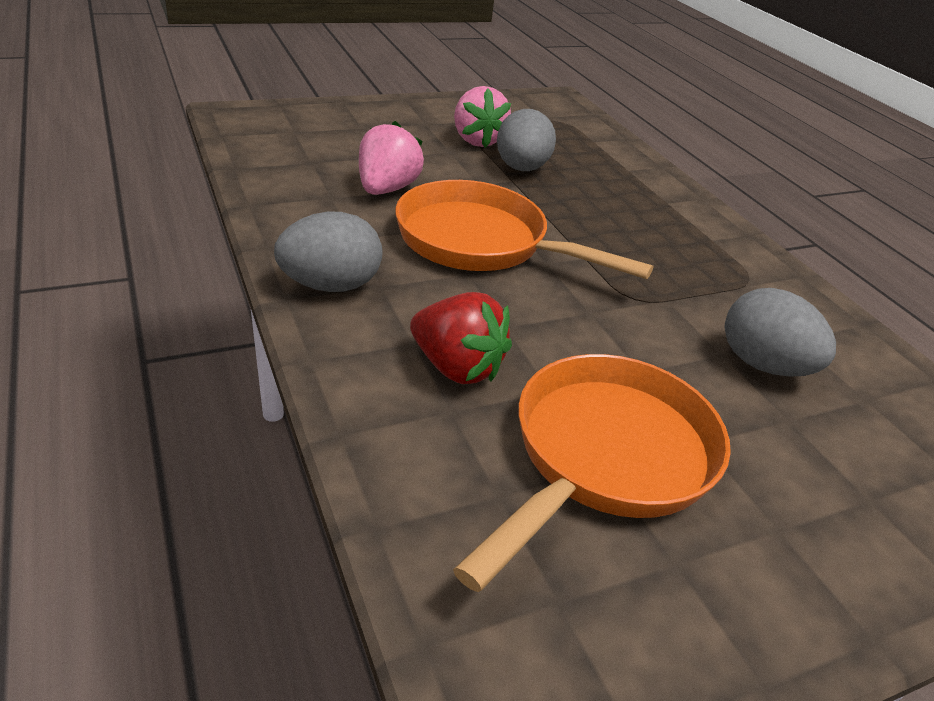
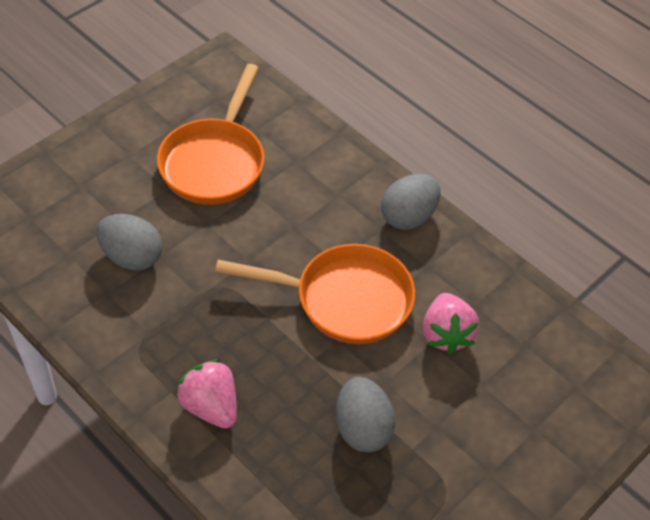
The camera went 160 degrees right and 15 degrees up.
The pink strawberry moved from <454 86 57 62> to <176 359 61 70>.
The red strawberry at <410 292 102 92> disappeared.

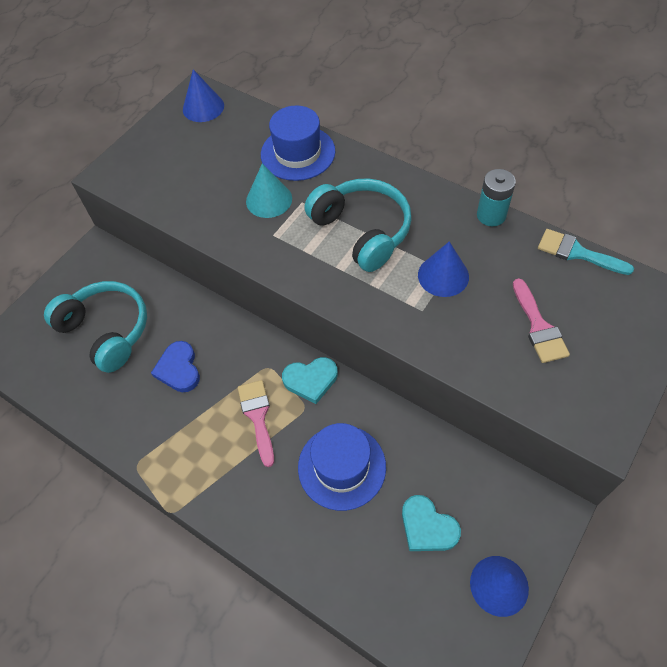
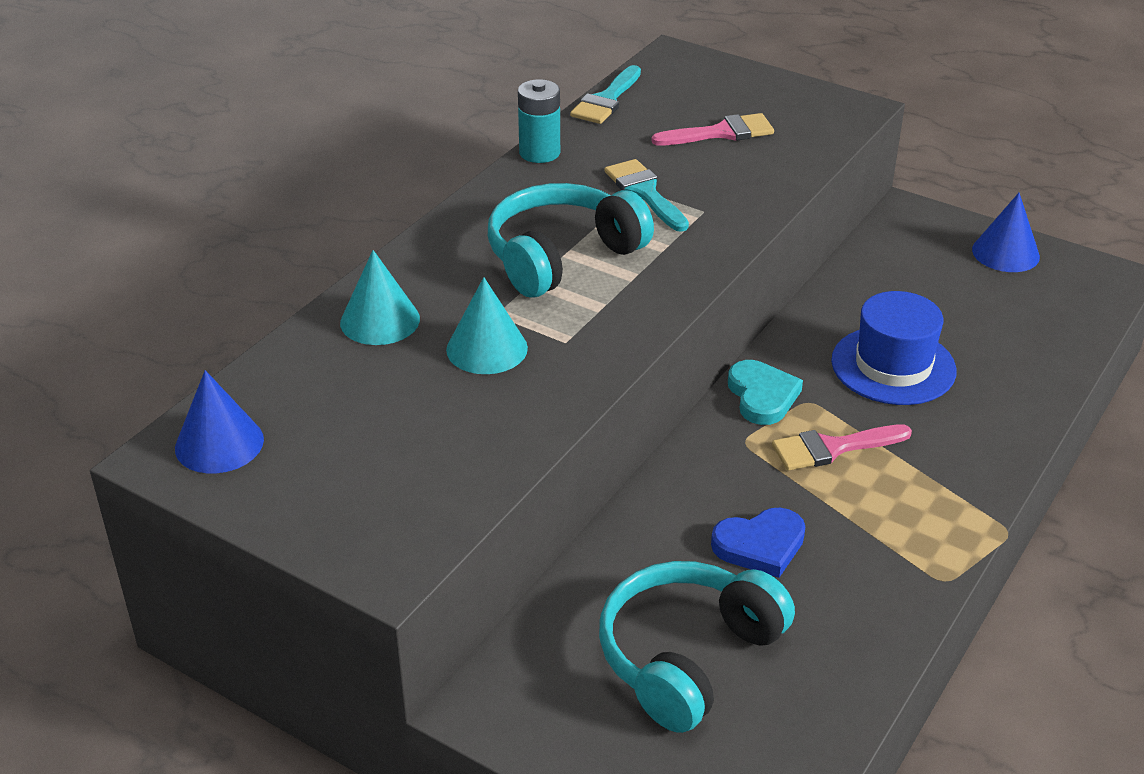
The camera went 95 degrees left and 20 degrees down.
The blue hat at <261 106 74 75> was replaced by the turquoise cone at <340 250 80 95>.
The blue cone at <418 242 51 55> was replaced by the turquoise brush at <604 159 85 73>.
The turquoise heart at <402 495 59 56> disappeared.

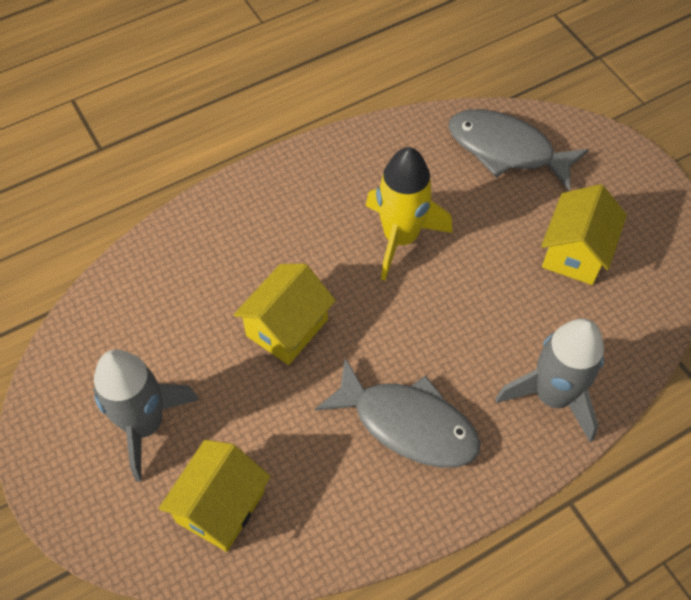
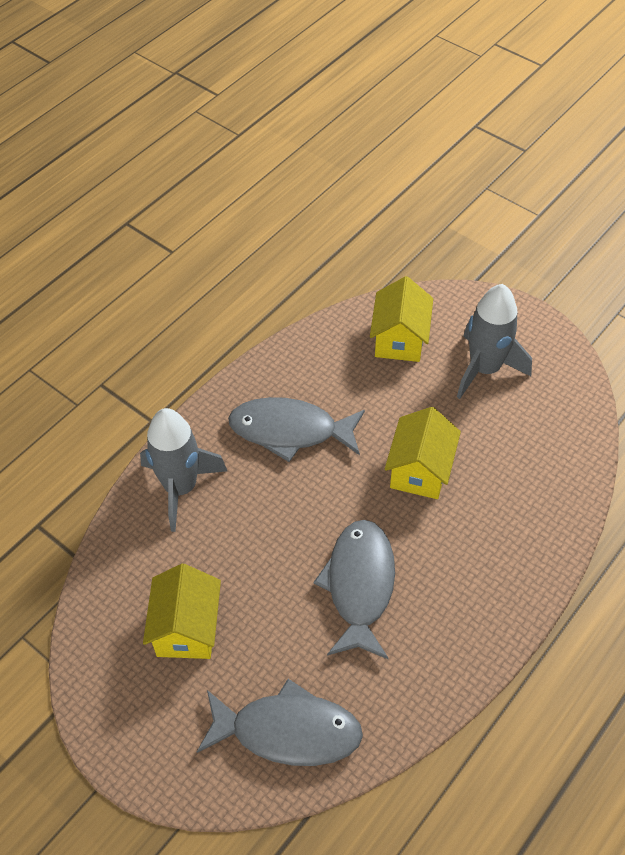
The camera went 160 degrees right and 5 degrees down.
The yellow rocket at <366 147 86 134> was replaced by the grey fish at <313 520 82 139>.

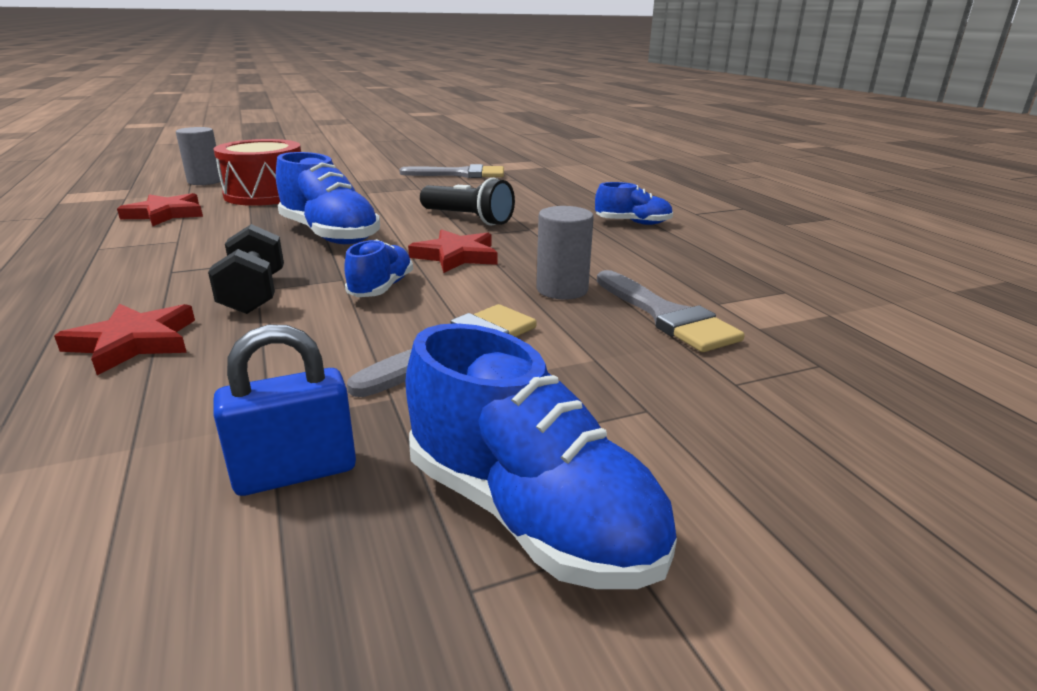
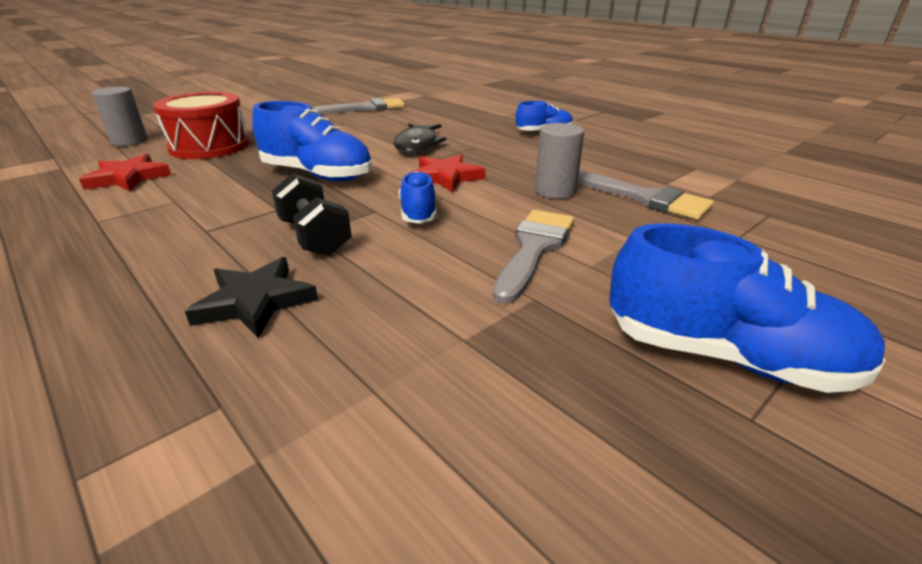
The camera went 20 degrees left and 5 degrees up.
The black flashlight at <420 178 95 48> was replaced by the black fish at <394 123 52 31>.
The red star at <54 304 141 71> became the black star at <185 257 133 81>.
The blue padlock at <213 324 143 172> disappeared.

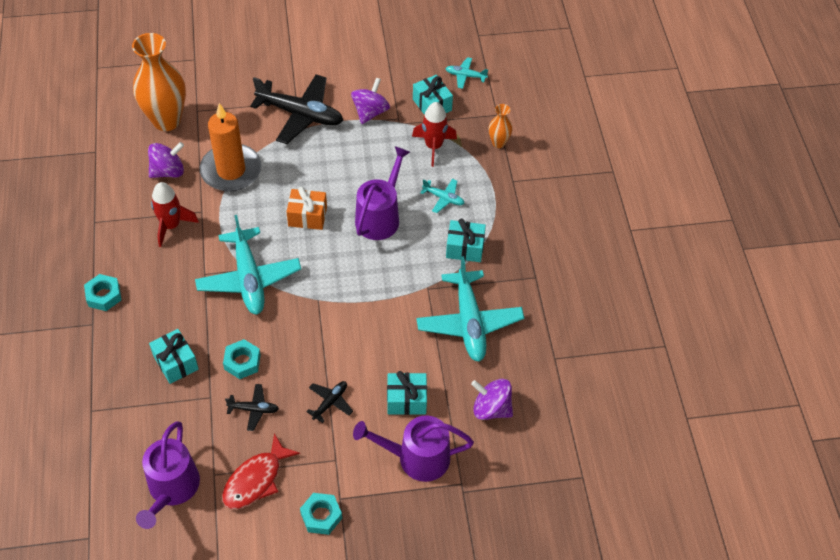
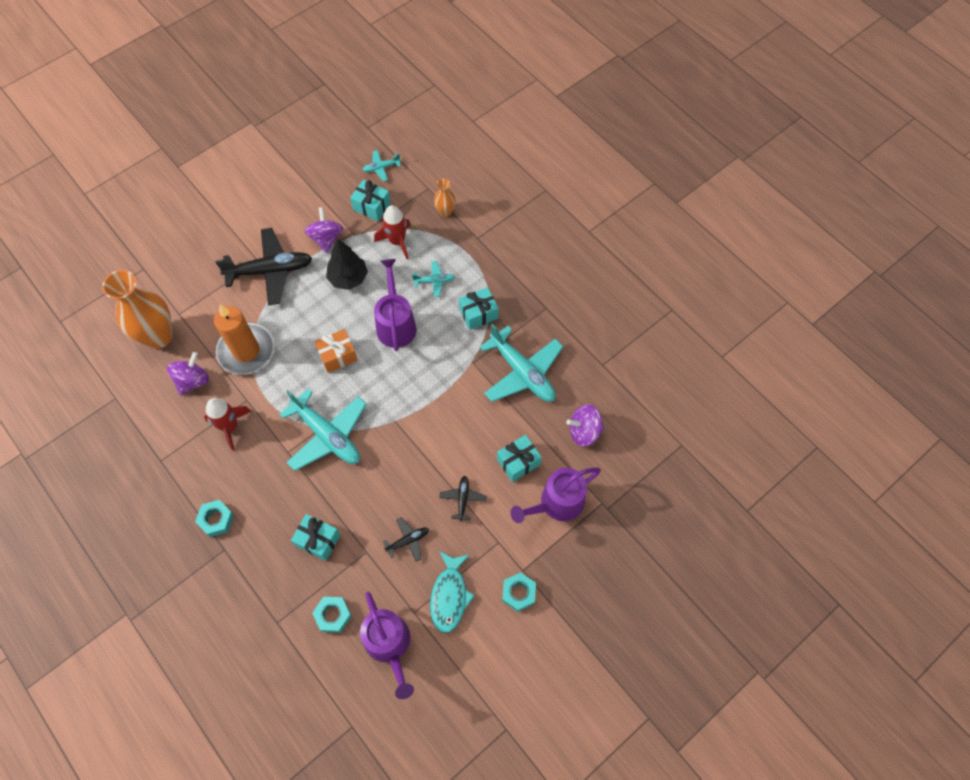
The camera went 30 degrees left and 10 degrees up.
The turquoise nut moved from <223 339 38 40> to <312 597 40 36>.
The red fish at <222 433 78 76> became the turquoise fish at <430 551 45 82>.
The black tree at <326 239 42 51> appeared.

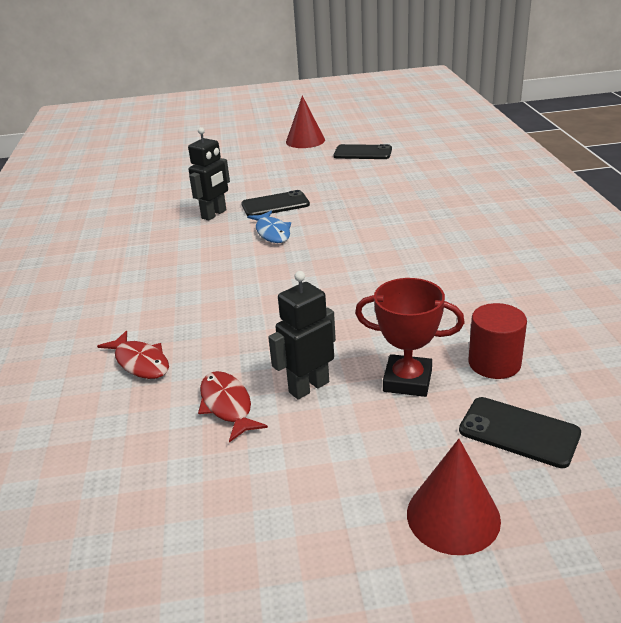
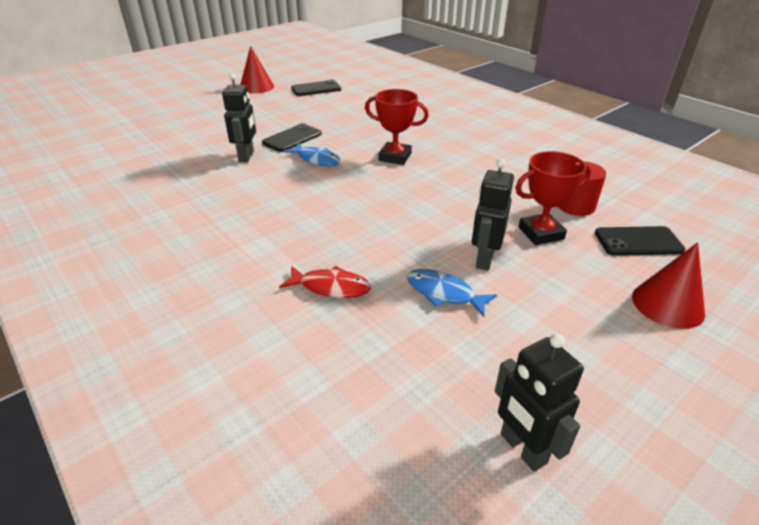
The camera went 35 degrees left and 5 degrees up.
The red fish at <198 371 70 71> became the blue fish at <407 269 90 48>.
The red trophy at <365 89 64 76> appeared.
The black robot at <495 334 89 138> appeared.

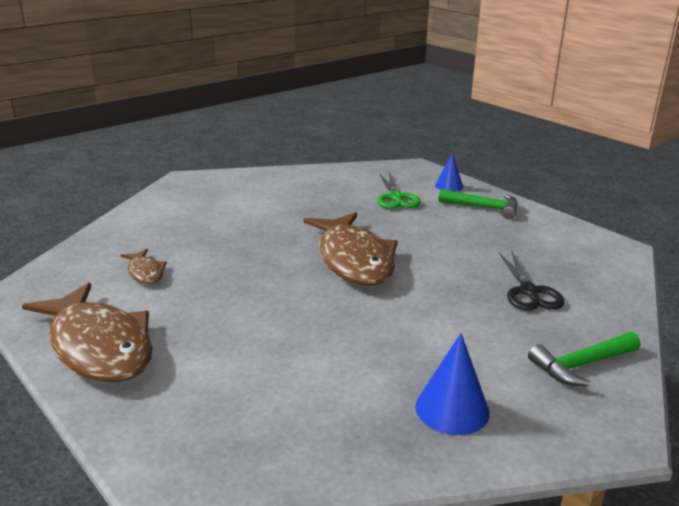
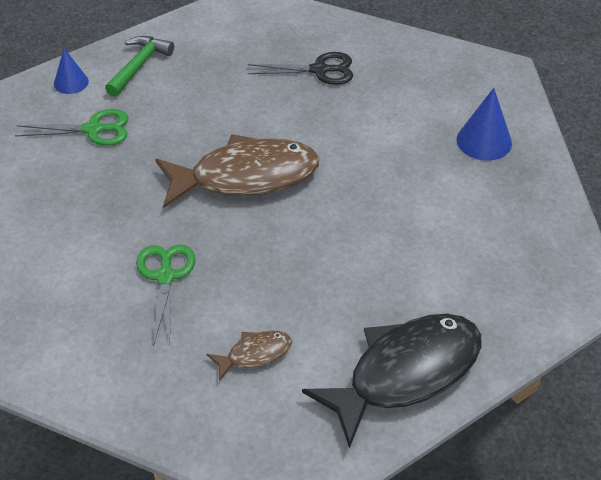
The camera went 85 degrees left and 20 degrees up.
The brown fish at <22 283 130 99> became the black fish at <302 314 179 135>.
The green hammer at <528 332 113 55> disappeared.
The green scissors at <136 244 60 102> appeared.

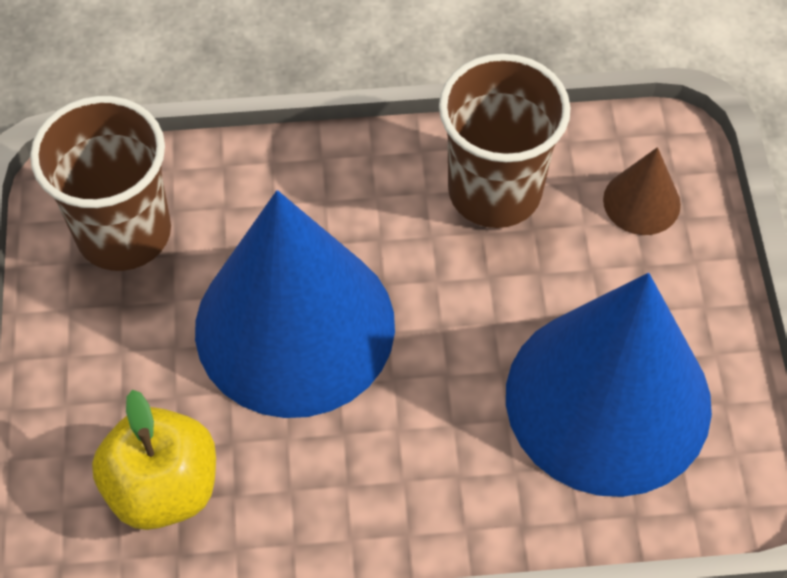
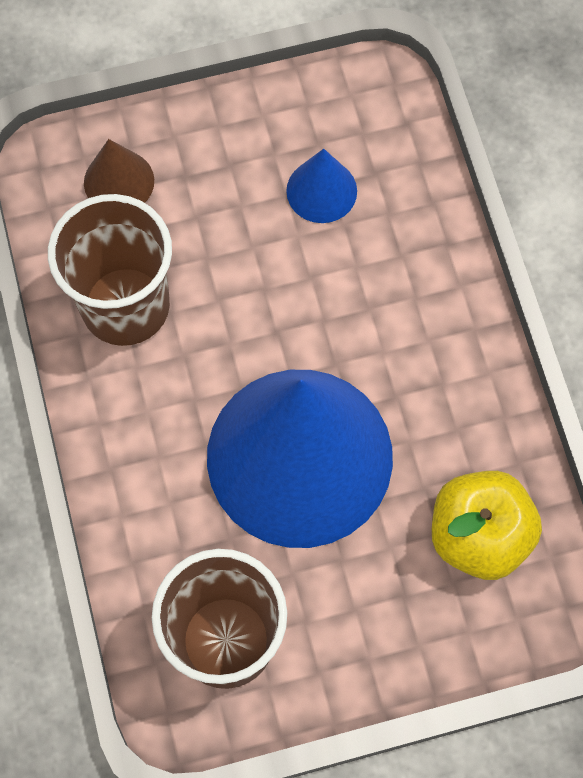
The camera went 100 degrees left and 10 degrees up.
The blue cone at <506 273 206 224> changed to 0.41 times the size.

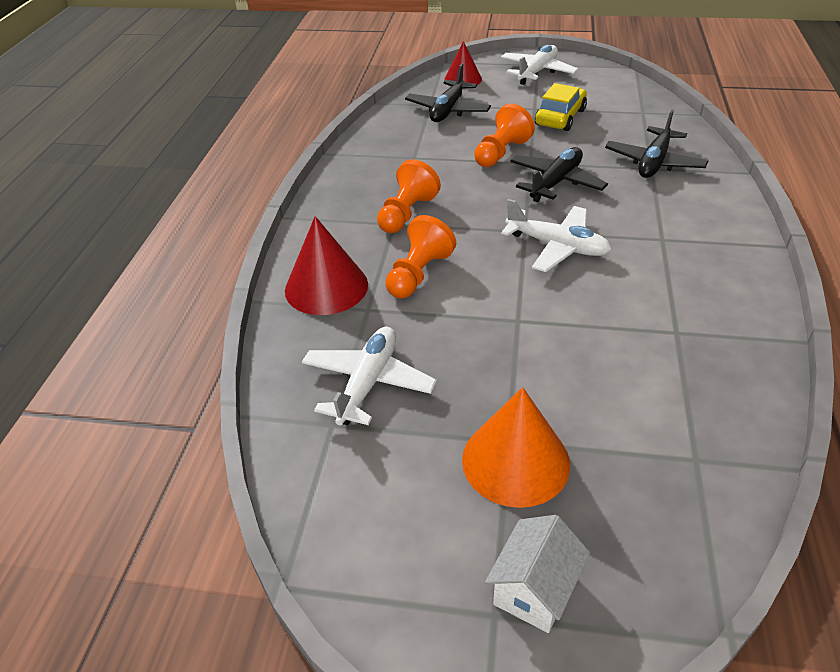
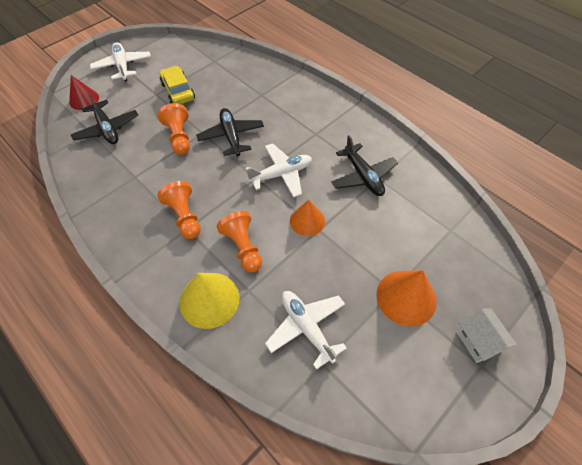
The camera went 55 degrees left and 15 degrees up.
The black plane moved from <605 109 103 69> to <331 135 67 61>.
The red cone at <285 216 83 99> became the yellow cone at <179 273 61 56>.
The orange cone at <290 200 35 36> appeared.

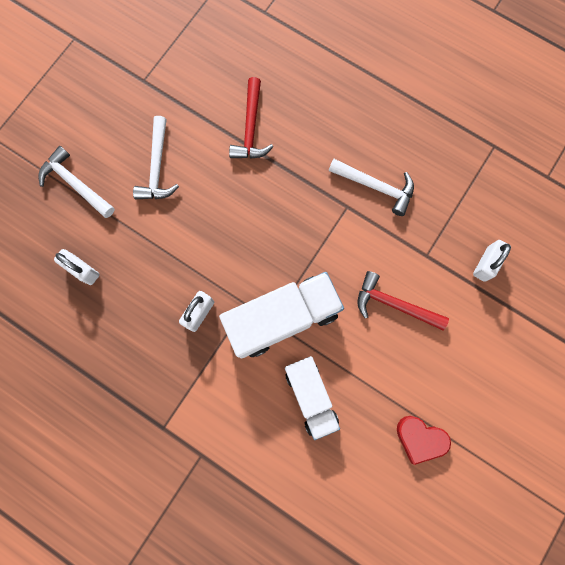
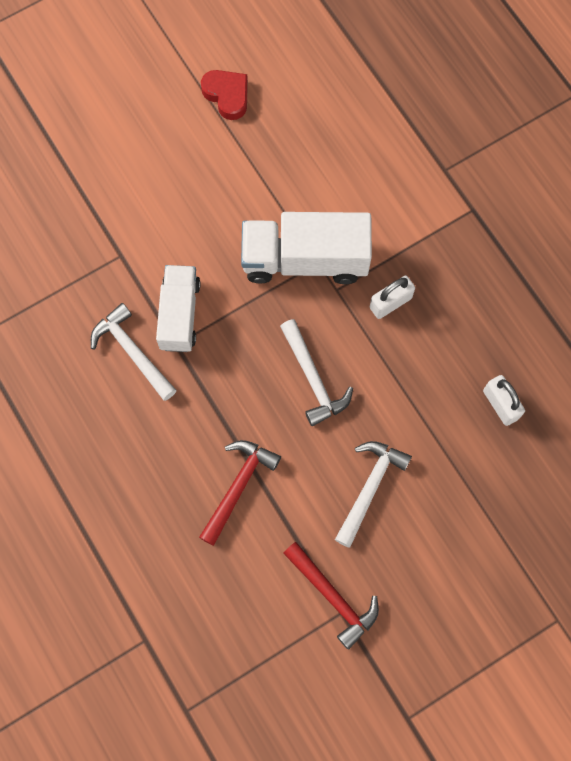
The camera went 155 degrees left and 5 degrees down.
The white hammer moved from <38 146 77 72> to <280 319 73 107>.
The white padlock at <473 240 38 42> disappeared.
The red hammer moved from <358 271 91 60> to <283 542 96 108>.
The white truck moved from <285 356 55 84> to <156 265 44 87>.

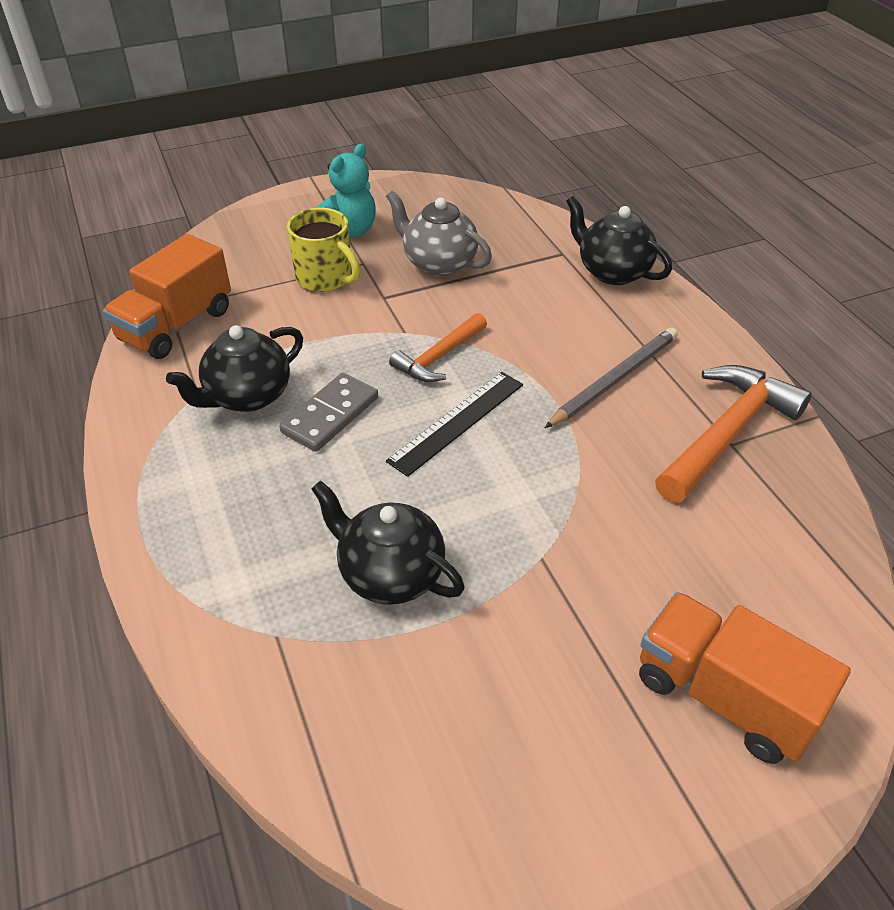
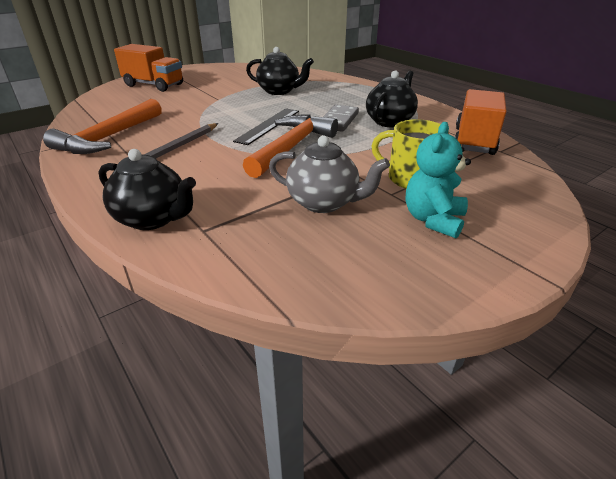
The camera went 165 degrees right and 10 degrees down.
The orange hammer at <389 313 98 69> changed to 1.66 times the size.

